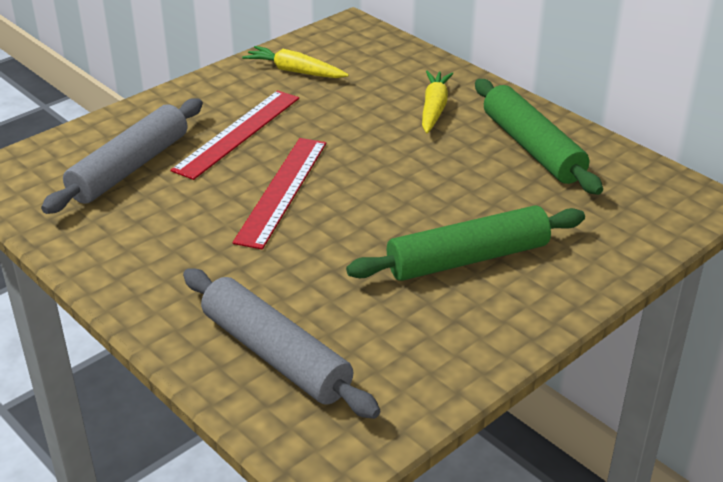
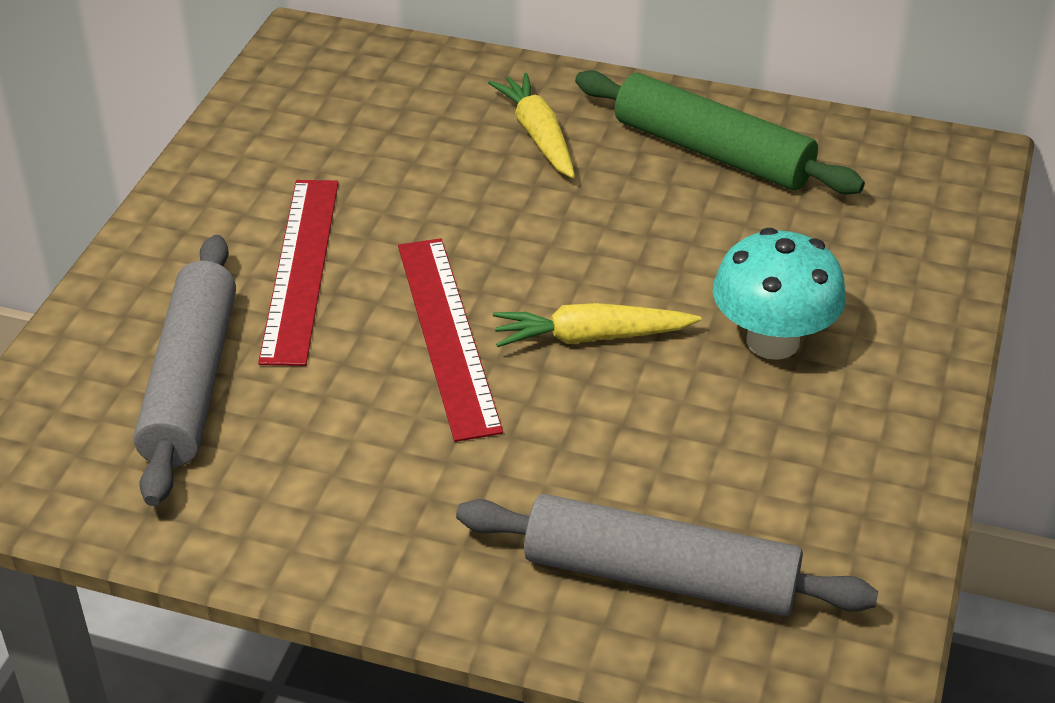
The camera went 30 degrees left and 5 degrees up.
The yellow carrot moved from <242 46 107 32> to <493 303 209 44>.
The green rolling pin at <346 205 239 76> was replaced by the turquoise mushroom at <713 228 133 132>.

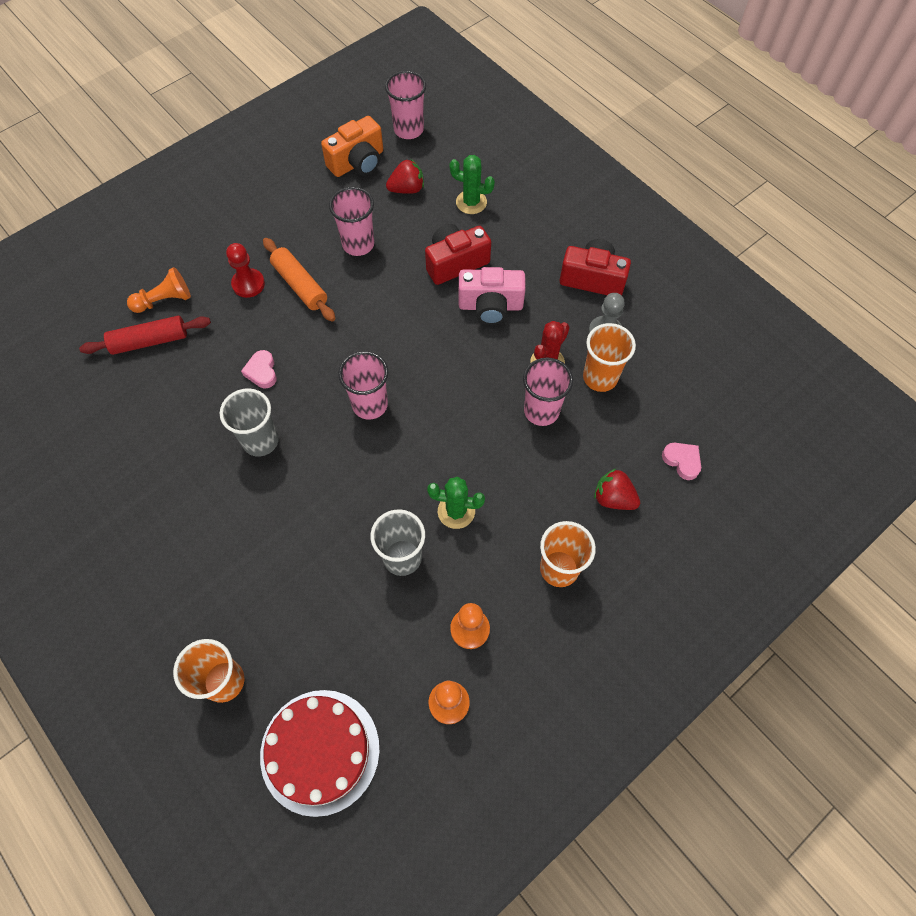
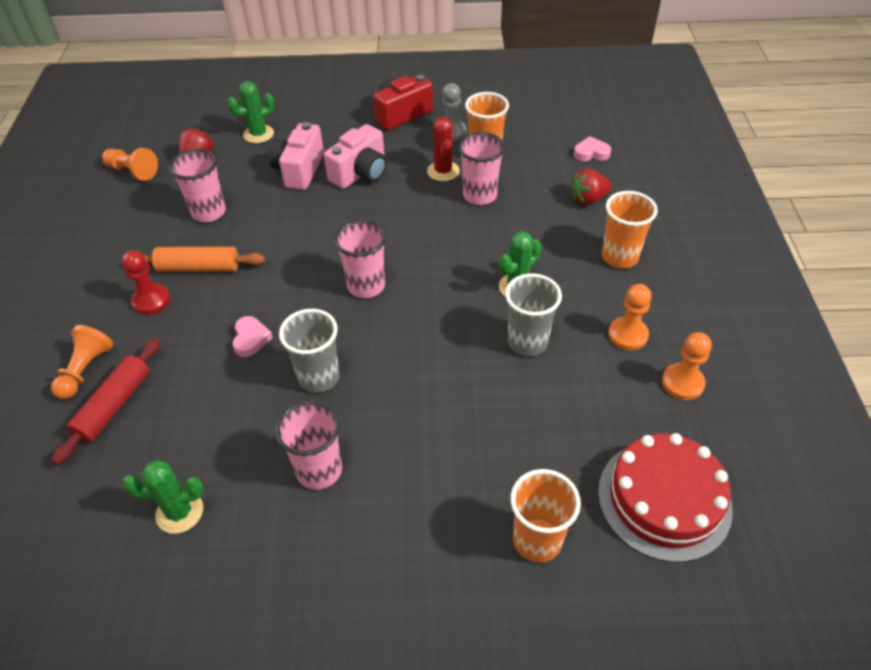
The camera went 50 degrees left and 15 degrees down.
The pink cup moved from <385 71 41 68> to <275 400 67 90>.
The orange camera at <321 116 62 61> was replaced by the orange pawn at <102 148 56 33>.
The red camera at <425 224 66 61> became the pink camera at <269 122 55 68>.
The pink heart at <241 350 36 38> turned 120 degrees counterclockwise.
The green cactus at <122 460 81 74> appeared.

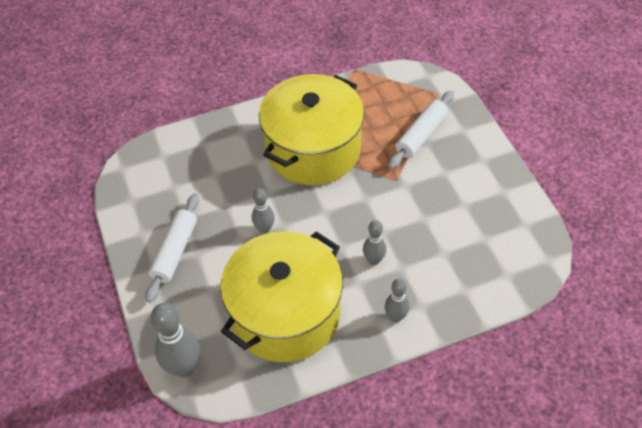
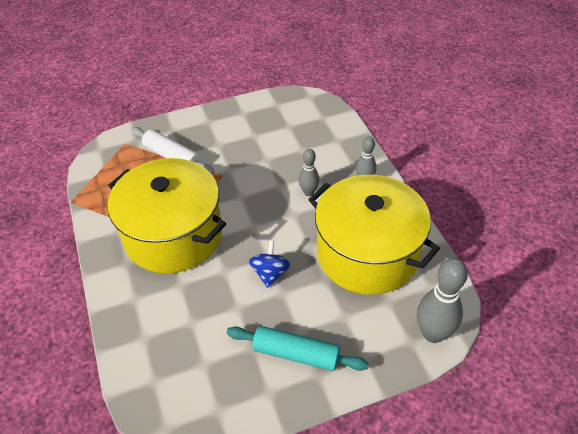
The camera went 90 degrees left and 5 degrees down.
The grey bowling pin at <252 188 23 45> was replaced by the blue spinning top at <249 240 42 48>.
The white rolling pin at <145 193 54 110> became the turquoise rolling pin at <227 326 142 45>.

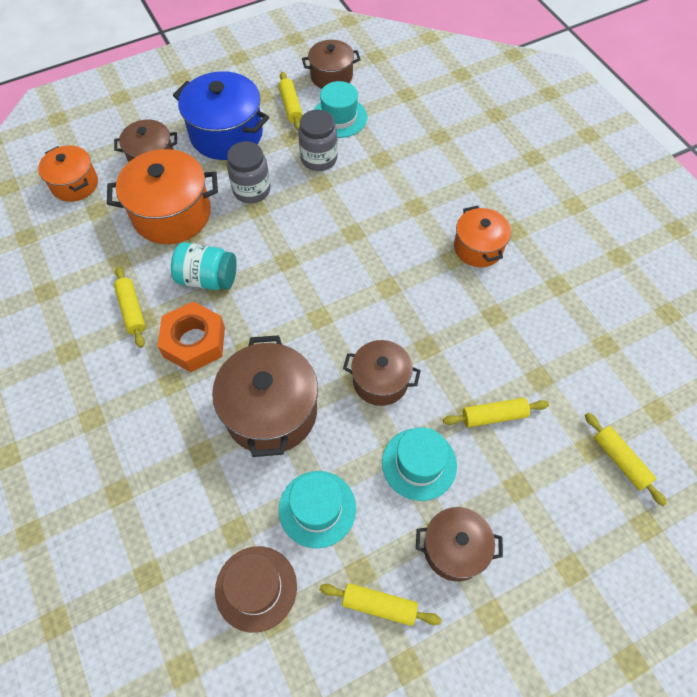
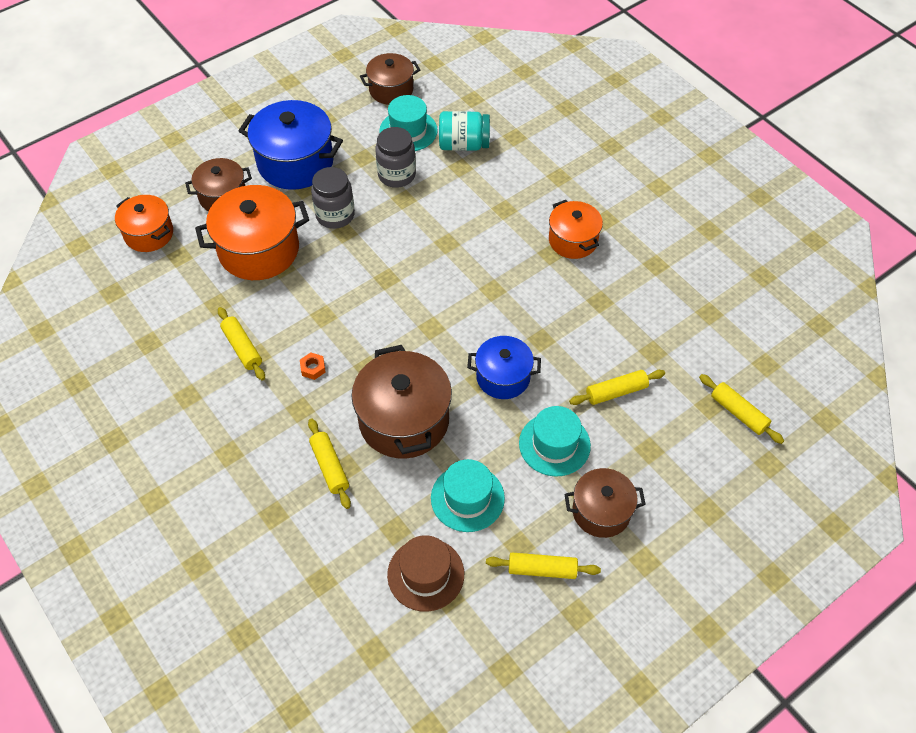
The camera went 10 degrees left and 5 degrees down.
The yellow rolling pin moved from <278 72 25 59> to <308 418 43 91>.
The turquoise jar moved from <171 242 66 48> to <439 111 51 40>.
The orange nut at <157 301 68 71> changed to 0.40 times the size.
The brown pot at <343 340 78 66> became the blue pot at <467 336 74 63>.

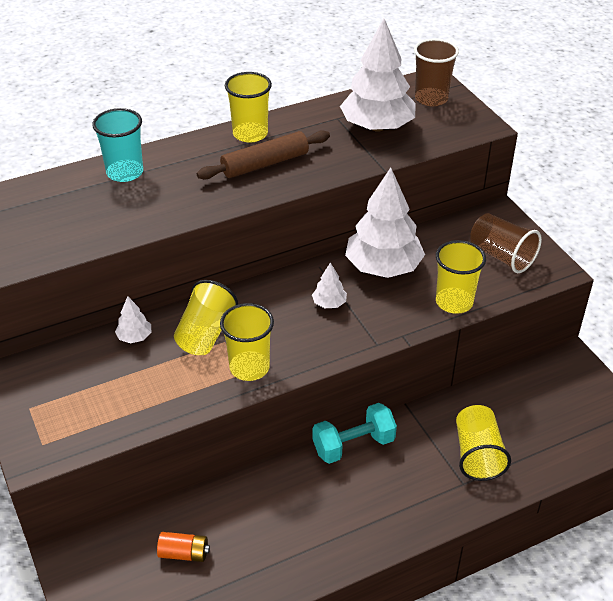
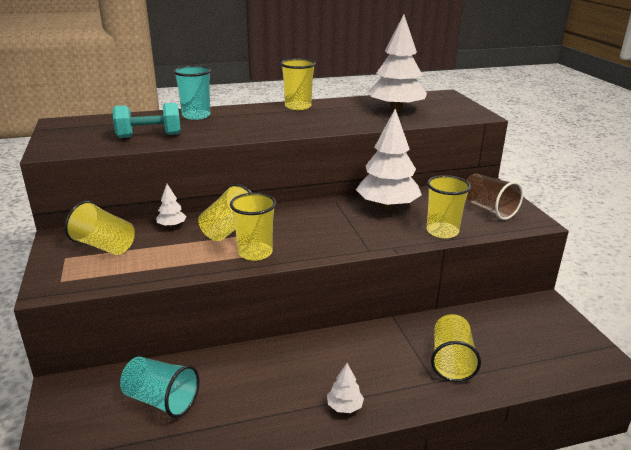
The camera went 10 degrees right and 15 degrees down.
The brown cup at <414 38 45 68> disappeared.
The brown rolling pin at <197 130 133 50> disappeared.
The white tree moved from <312 262 35 46> to <327 363 37 50>.
The turquoise dumbbell moved from <313 403 84 61> to <113 103 68 35>.
The orange battery at <157 532 53 30> was replaced by the turquoise cup at <120 357 80 61>.
The yellow cup at <64 201 71 54> appeared.

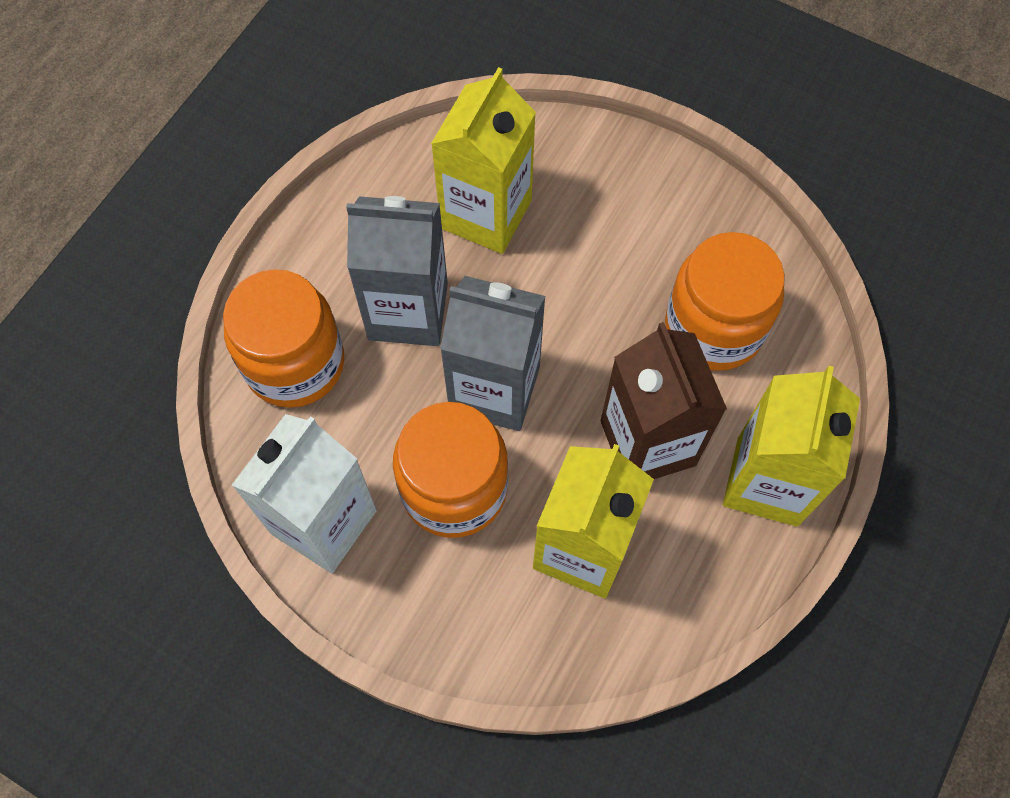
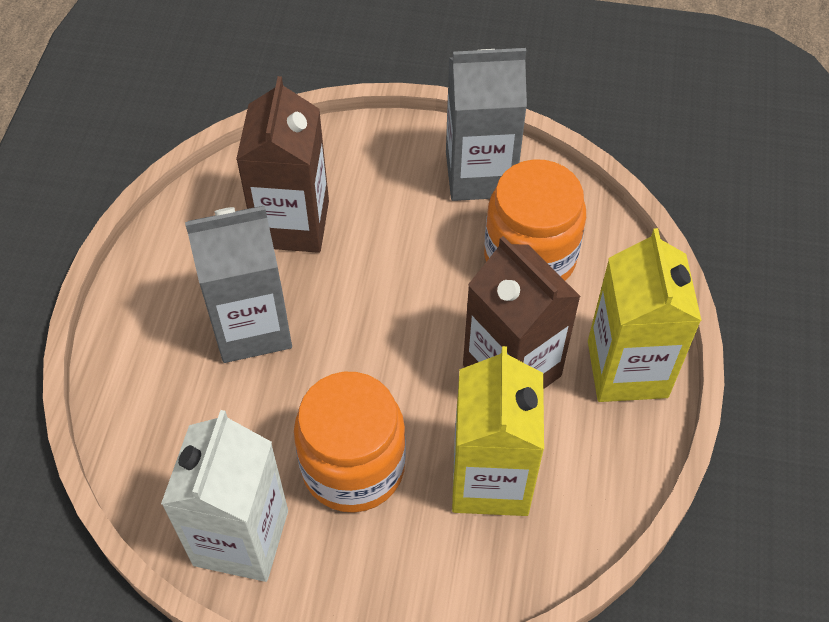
The camera went 20 degrees left and 10 degrees down.
The yellow carton at <431 67 105 187> became the brown carton at <236 76 93 177>.
The orange jar at <223 269 121 139> disappeared.
The grey carton moved from <440 276 106 155> to <446 48 81 153>.

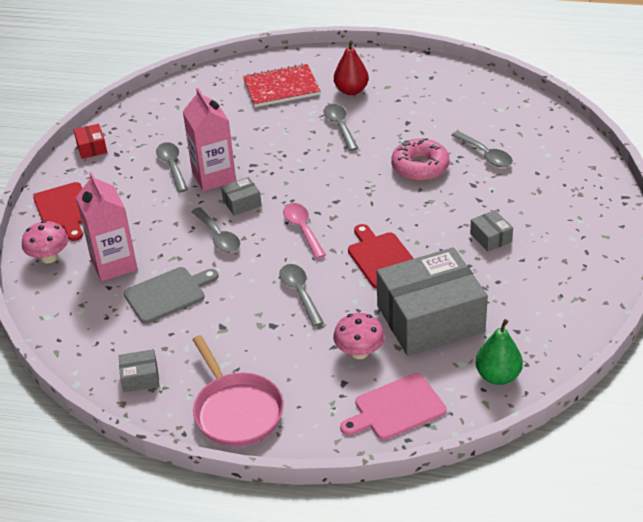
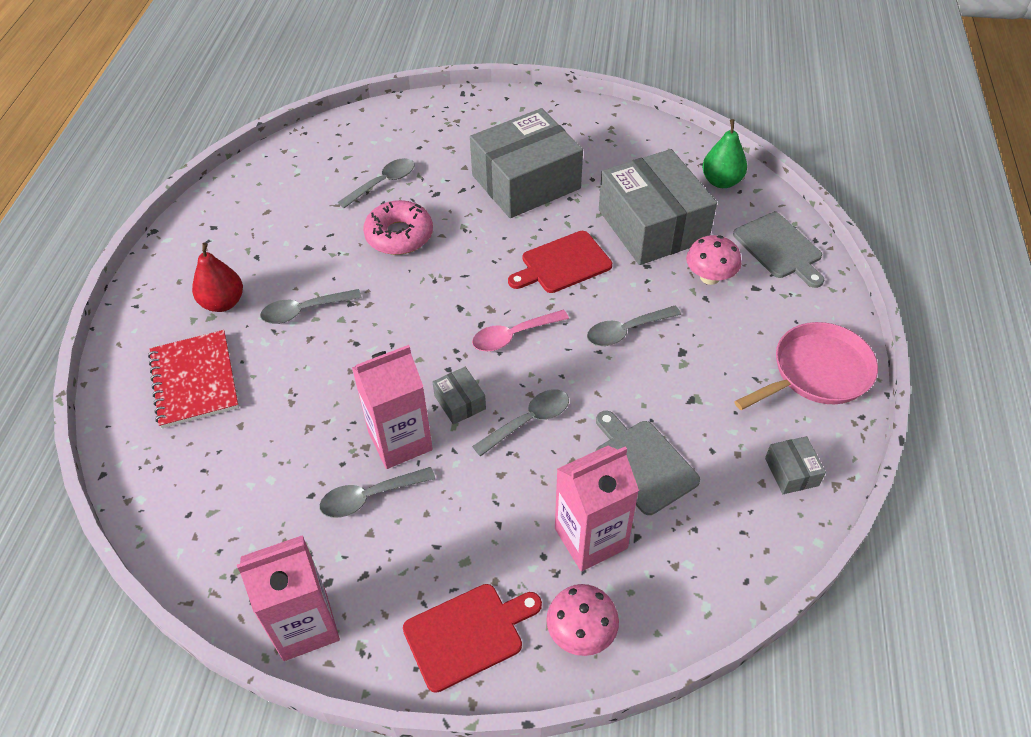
The camera went 95 degrees left and 10 degrees up.
The red box at <74 124 33 35> was replaced by the pink carton at <237 535 103 126>.
The grey box at <470 210 43 42> changed to 2.46 times the size.
The pink cutting board at <340 373 106 67> became the grey cutting board at <733 212 91 76>.

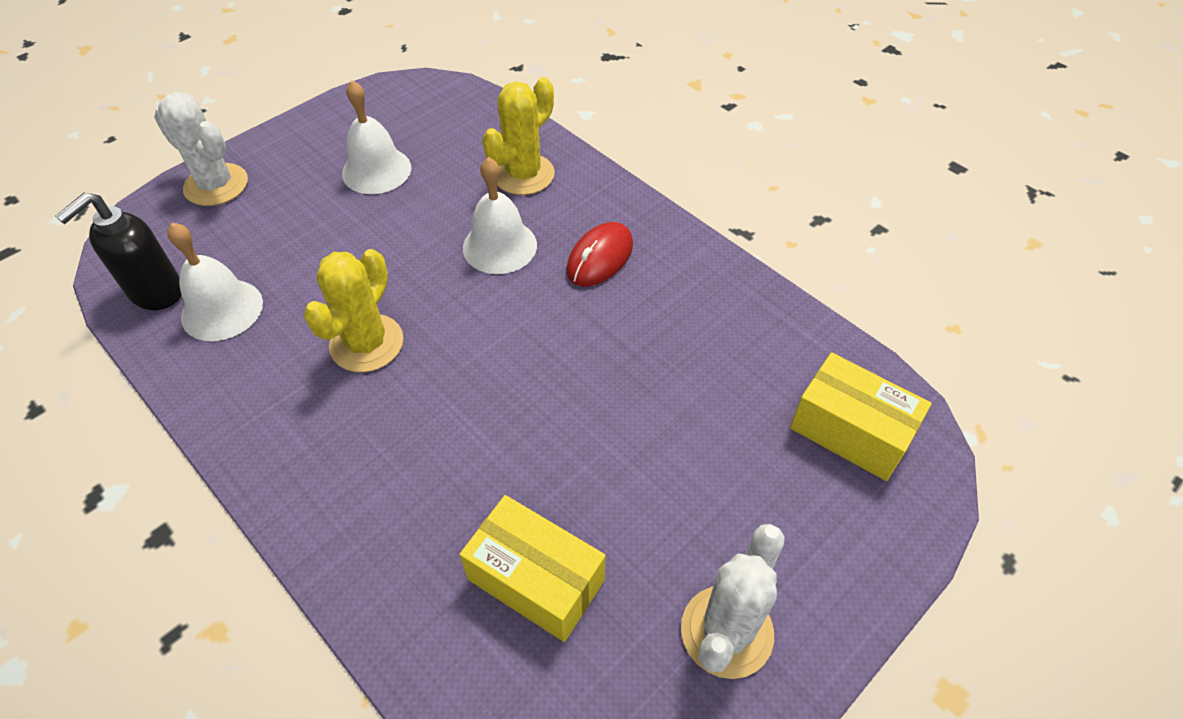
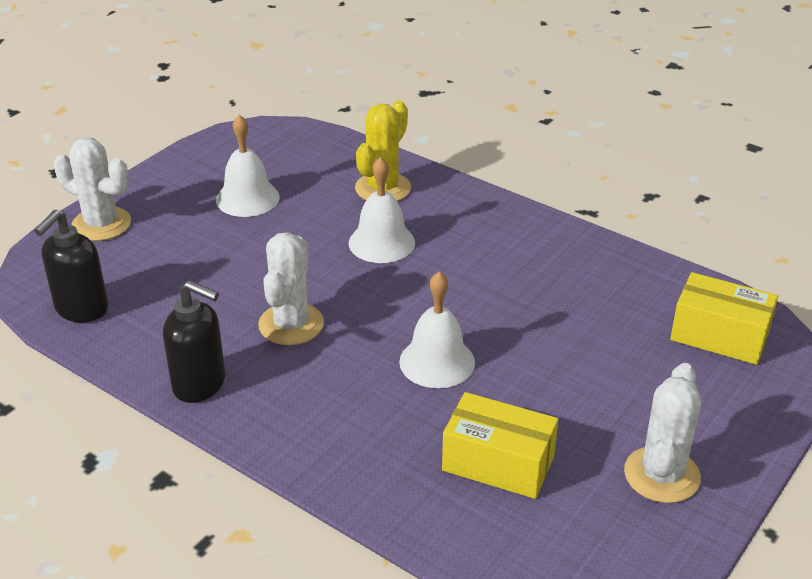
The camera went 10 degrees left and 15 degrees down.
The red mouse at <567 222 66 64> disappeared.
The white bell moved from <167 223 96 118> to <399 272 76 116>.
The yellow cactus at <303 249 100 123> became the white cactus at <258 232 66 113>.
The black soap dispenser at <163 280 62 123> appeared.

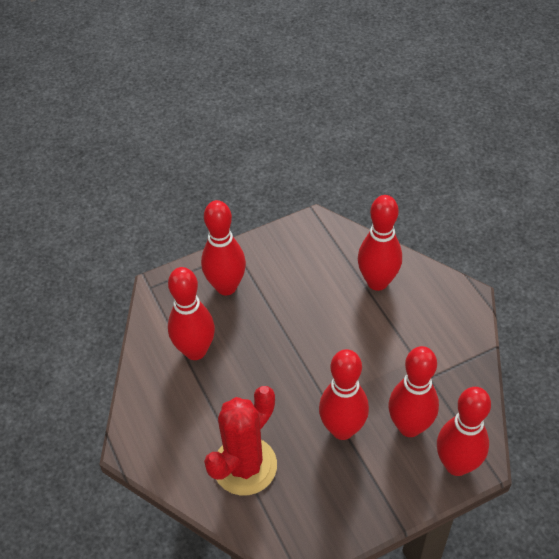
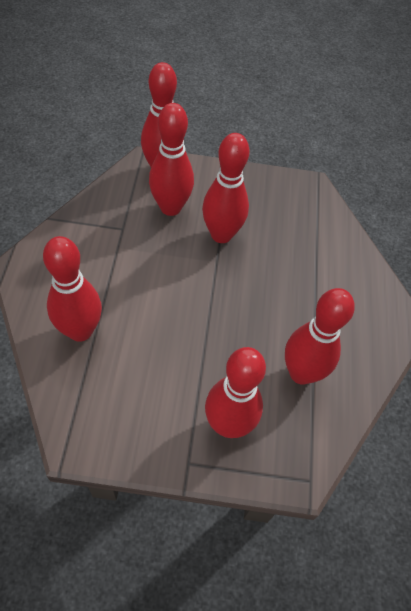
The camera went 155 degrees left and 5 degrees up.
The red cactus at <204 386 73 109> disappeared.

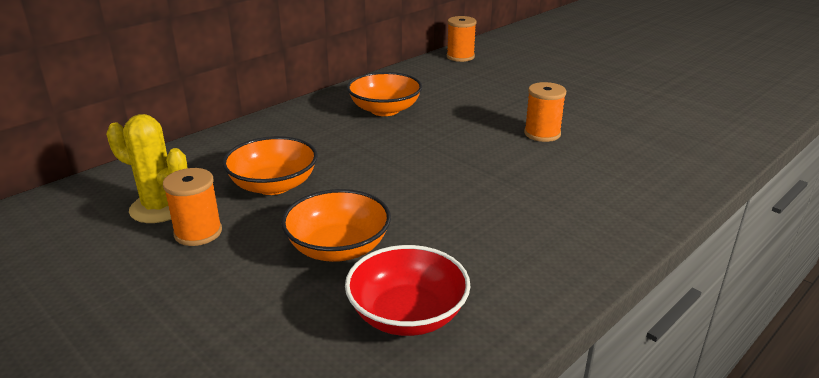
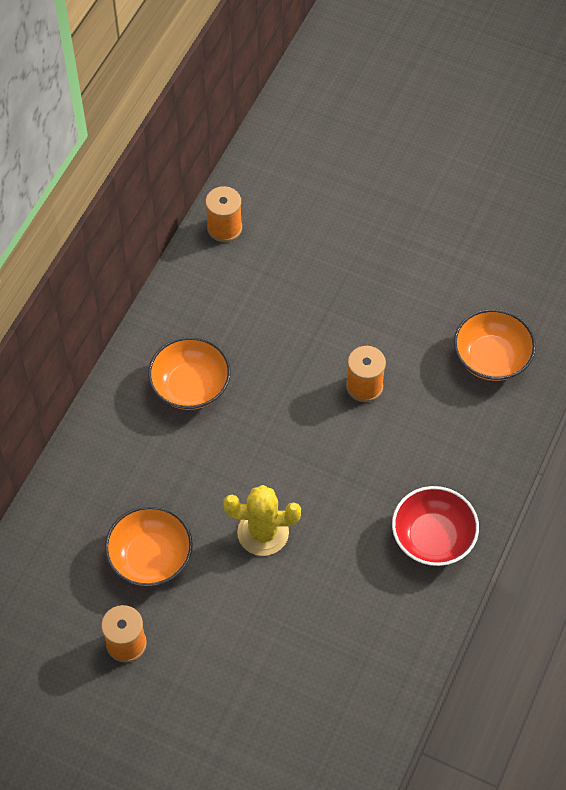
The camera went 20 degrees left and 30 degrees up.
The yellow cactus moved from <106 114 81 109> to <223 485 78 71>.
The orange bowl moved from <281 189 110 73> to <454 309 82 72>.
The red bowl moved from <345 245 125 91> to <392 486 87 80>.

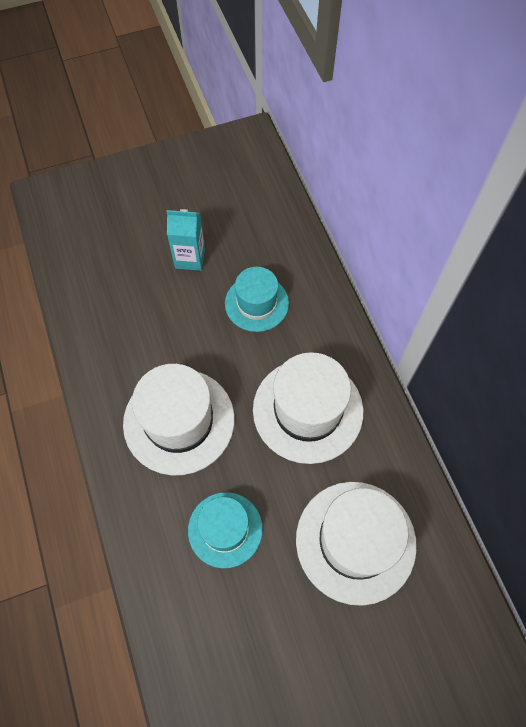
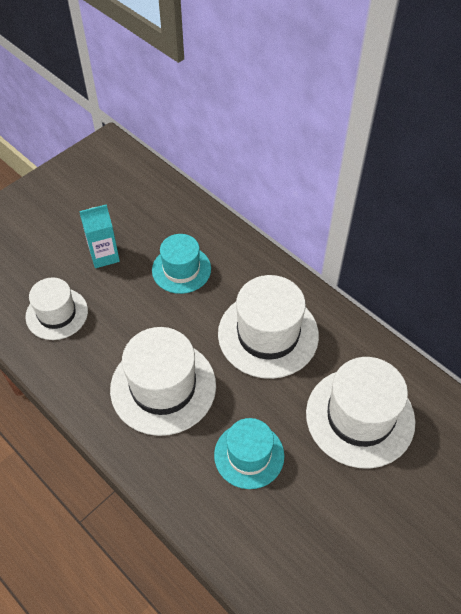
The camera went 25 degrees left and 10 degrees down.
The white hat at <25 277 63 63> appeared.

